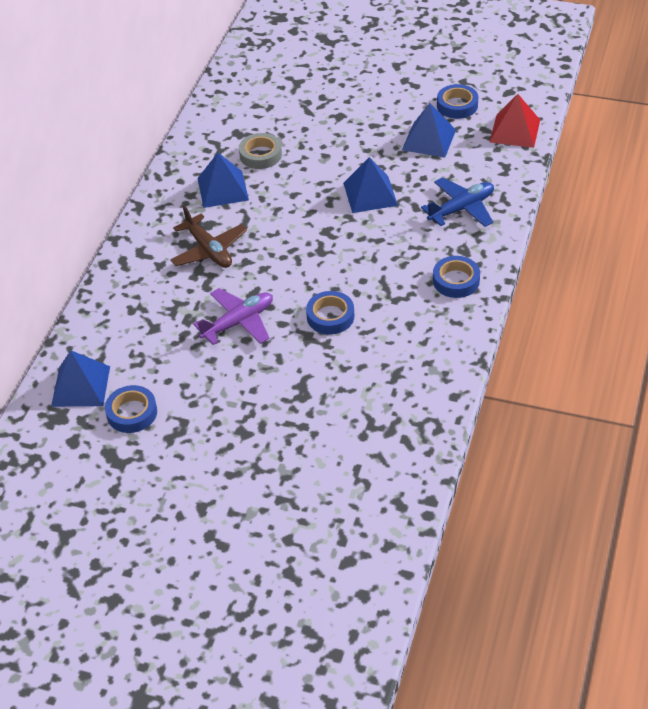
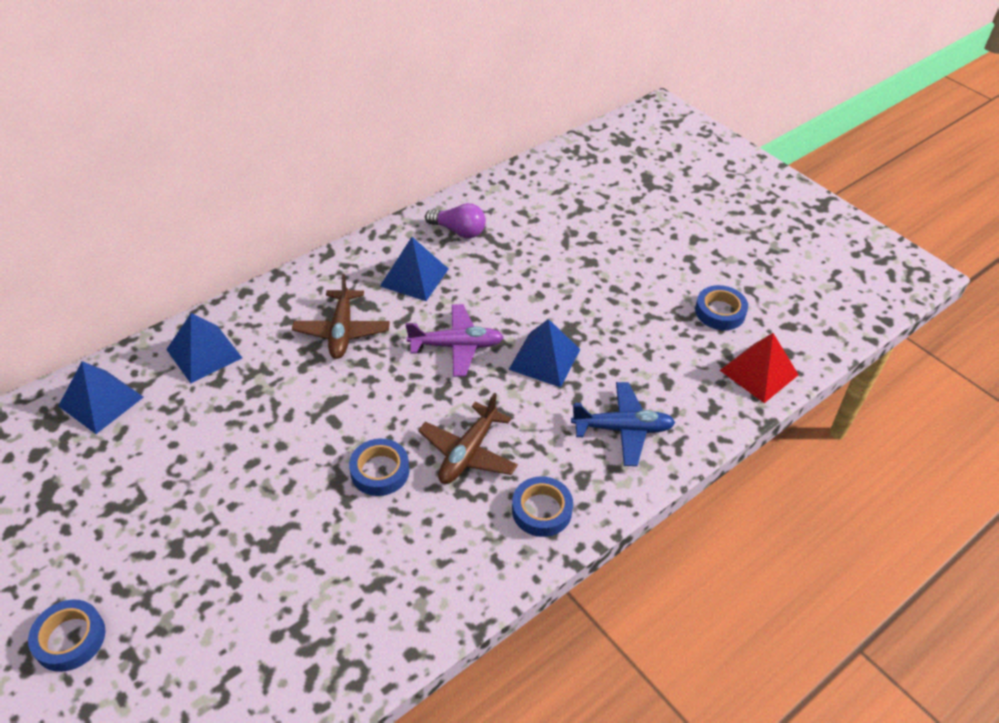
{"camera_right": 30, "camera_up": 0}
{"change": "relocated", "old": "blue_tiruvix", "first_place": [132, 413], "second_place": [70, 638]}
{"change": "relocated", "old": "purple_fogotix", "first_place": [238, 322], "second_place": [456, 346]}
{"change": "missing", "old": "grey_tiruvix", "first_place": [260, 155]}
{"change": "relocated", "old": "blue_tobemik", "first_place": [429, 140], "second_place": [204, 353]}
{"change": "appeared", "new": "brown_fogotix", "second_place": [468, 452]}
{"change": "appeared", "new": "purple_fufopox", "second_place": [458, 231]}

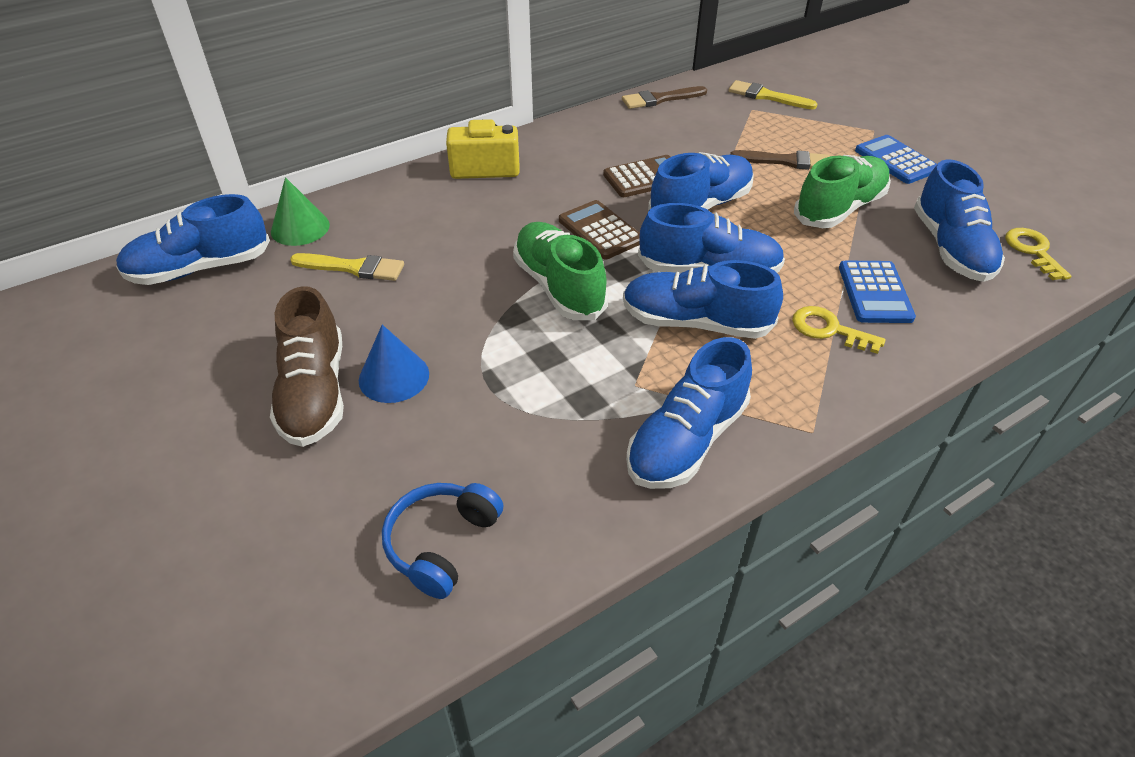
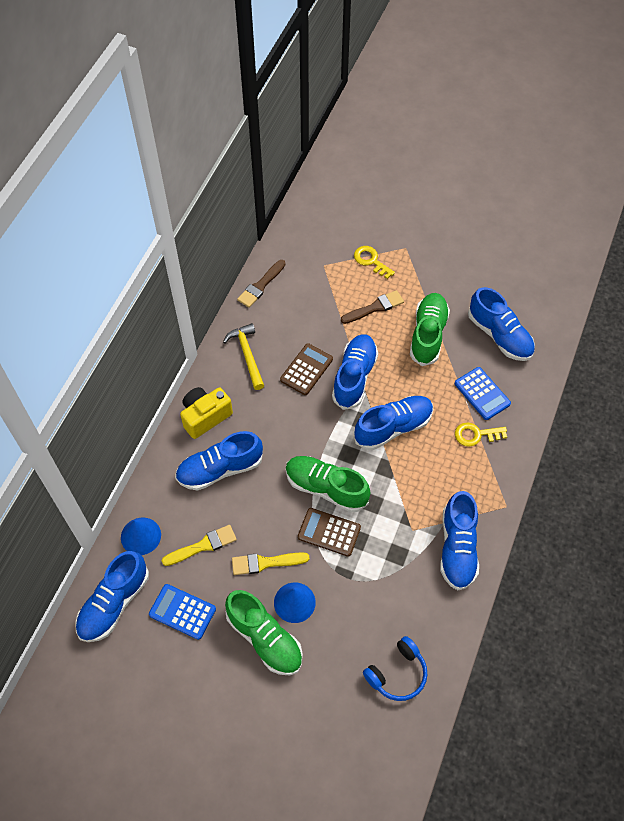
{"camera_right": -35, "camera_up": 15}
{"change": "colour", "old": "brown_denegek", "new": "green_denegek", "first_place": [314, 393], "second_place": [265, 638]}
{"change": "colour", "old": "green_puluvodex", "new": "blue_puluvodex", "first_place": [300, 228], "second_place": [141, 536]}
{"change": "spun", "old": "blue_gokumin", "first_place": [442, 543], "second_place": [397, 673], "degrees": -120}
{"change": "relocated", "old": "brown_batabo", "first_place": [600, 231], "second_place": [329, 532]}
{"change": "relocated", "old": "blue_denegek", "first_place": [695, 323], "second_place": [220, 469]}
{"change": "relocated", "old": "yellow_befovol", "first_place": [767, 96], "second_place": [265, 563]}
{"change": "relocated", "old": "blue_batabo", "first_place": [895, 160], "second_place": [182, 612]}
{"change": "relocated", "old": "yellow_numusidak", "first_place": [1033, 251], "second_place": [371, 261]}
{"change": "appeared", "new": "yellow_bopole", "second_place": [247, 355]}

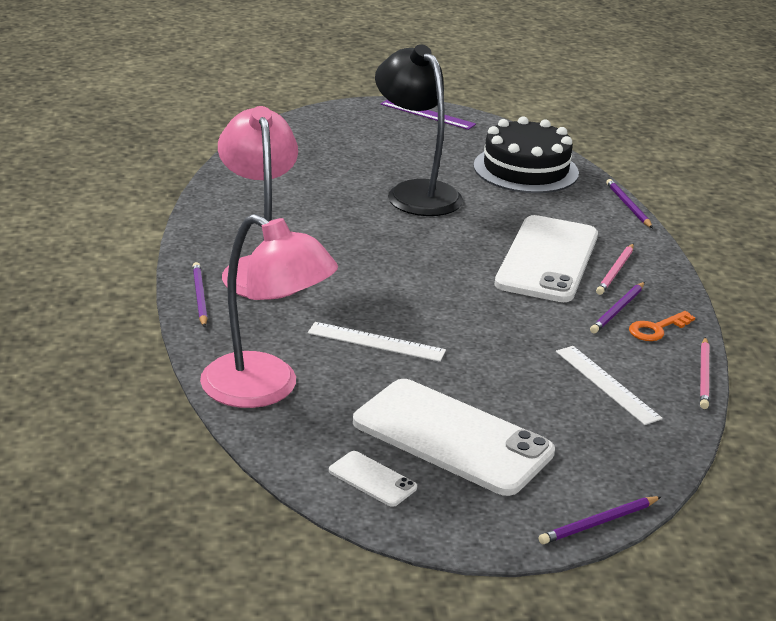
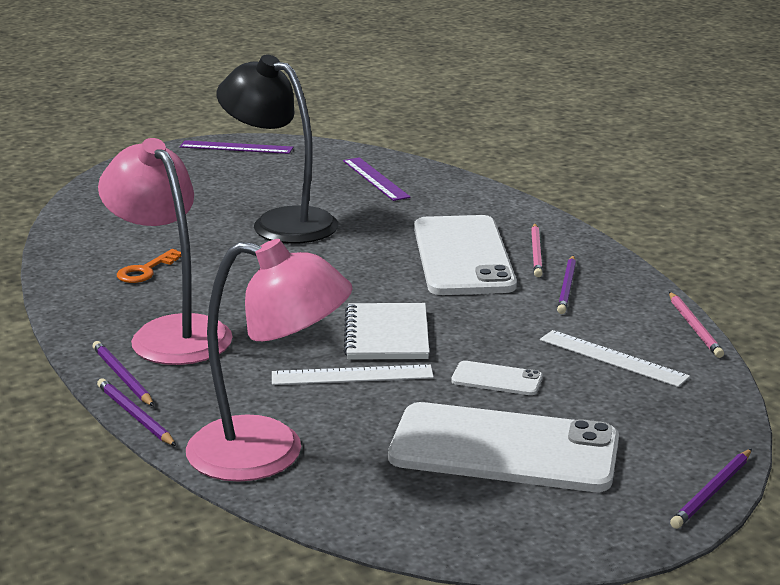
{"camera_right": -20, "camera_up": -5}
{"change": "relocated", "old": "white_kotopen", "first_place": [372, 479], "second_place": [497, 379]}
{"change": "exchanged", "old": "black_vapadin", "new": "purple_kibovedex", "first_place": [525, 169], "second_place": [375, 179]}
{"change": "relocated", "old": "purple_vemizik", "first_place": [628, 206], "second_place": [135, 416]}
{"change": "relocated", "old": "orange_numusidak", "first_place": [656, 329], "second_place": [145, 271]}
{"change": "appeared", "new": "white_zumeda", "second_place": [386, 335]}

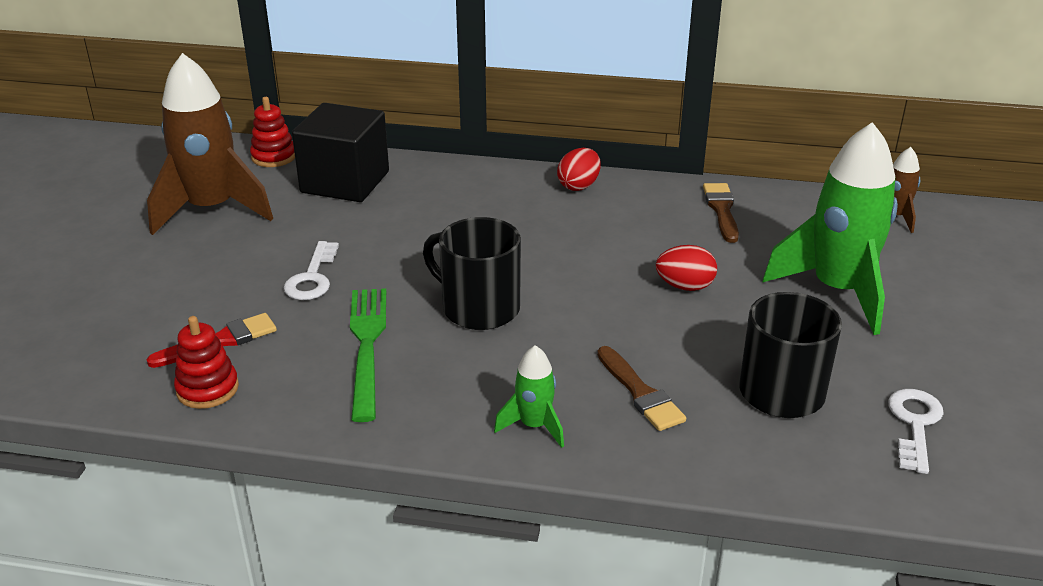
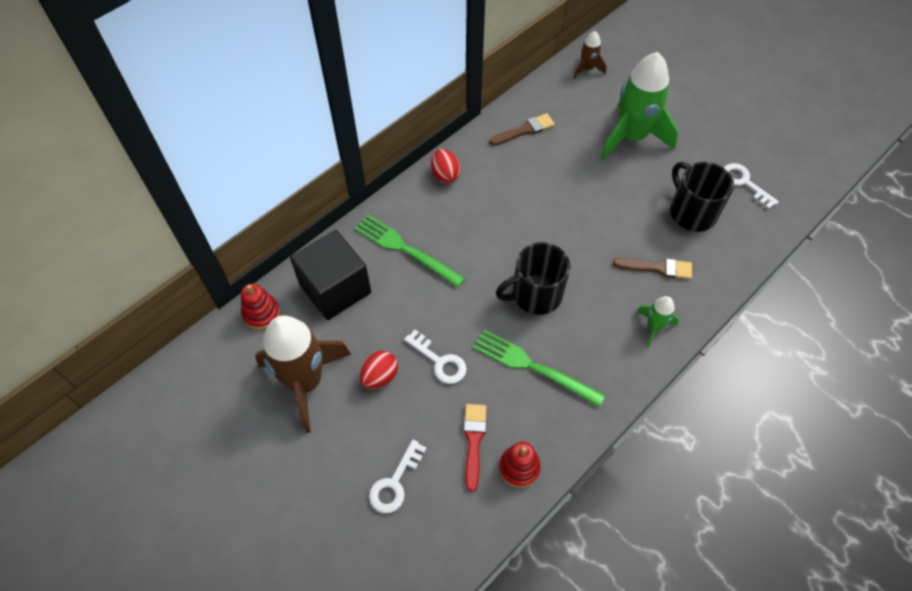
{"camera_right": -55, "camera_up": 25}
{"change": "relocated", "old": "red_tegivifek", "first_place": [685, 286], "second_place": [380, 376]}
{"change": "spun", "old": "brown_befovol", "first_place": [722, 210], "second_place": [524, 130], "degrees": 120}
{"change": "appeared", "new": "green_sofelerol", "second_place": [405, 249]}
{"change": "appeared", "new": "white_numusidak", "second_place": [395, 483]}

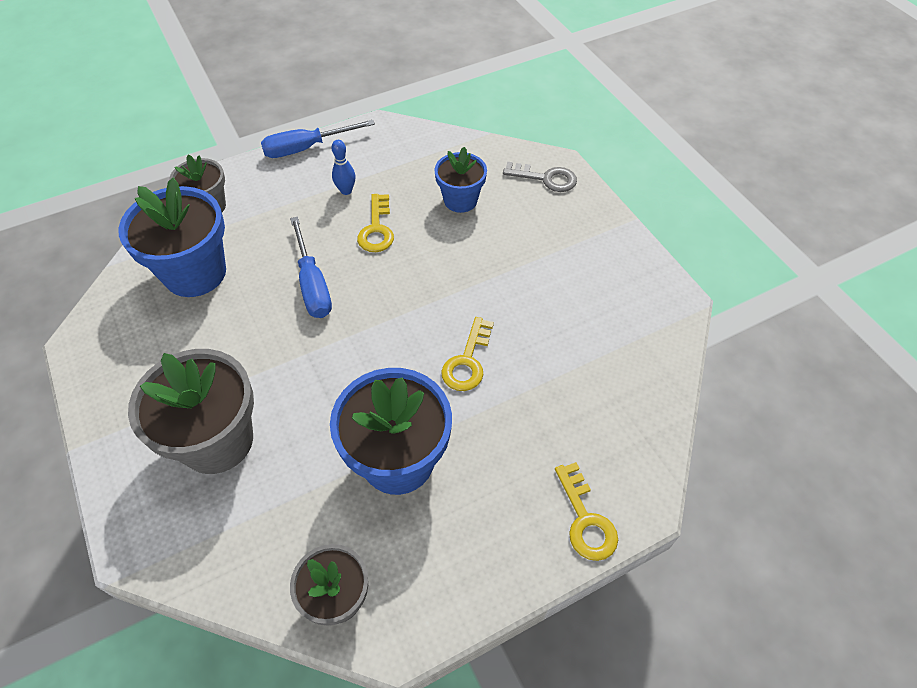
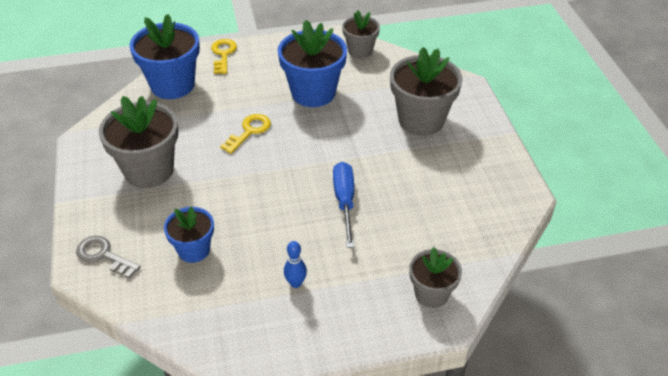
{"camera_right": -165, "camera_up": -10}
{"change": "relocated", "old": "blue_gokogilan", "first_place": [195, 273], "second_place": [172, 85]}
{"change": "missing", "old": "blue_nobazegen", "first_place": [306, 148]}
{"change": "missing", "old": "yellow_numusidak", "first_place": [377, 229]}
{"change": "appeared", "new": "grey_gokogilan", "second_place": [149, 170]}

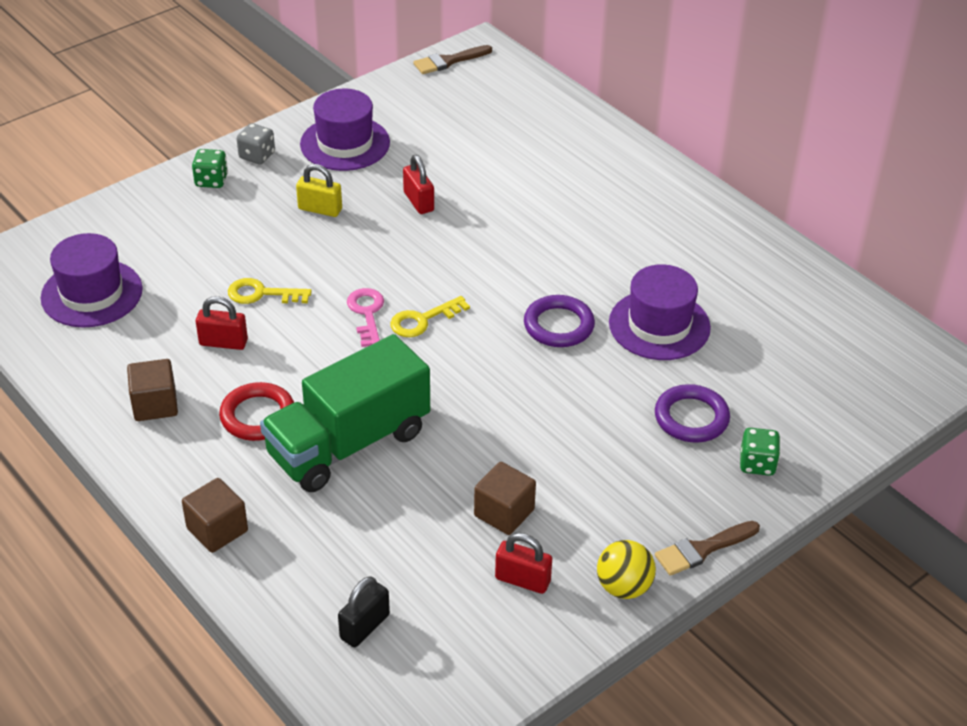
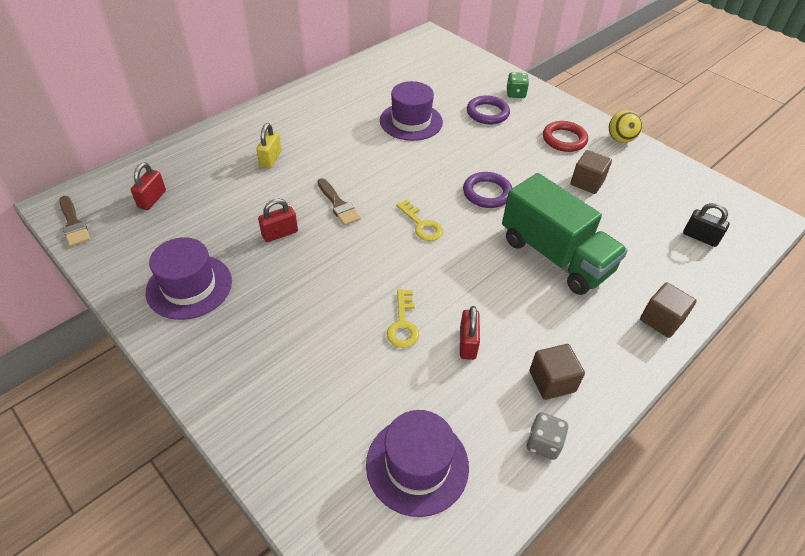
{"camera_right": -95, "camera_up": 5}
{"change": "missing", "old": "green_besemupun", "first_place": [211, 180]}
{"change": "relocated", "old": "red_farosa", "first_place": [258, 416], "second_place": [564, 139]}
{"change": "relocated", "old": "grey_besemupun", "first_place": [257, 156], "second_place": [543, 443]}
{"change": "relocated", "old": "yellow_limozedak", "first_place": [320, 209], "second_place": [270, 159]}
{"change": "missing", "old": "pink_numusidak", "first_place": [367, 313]}
{"change": "relocated", "old": "red_limozedak", "first_place": [522, 580], "second_place": [152, 199]}
{"change": "relocated", "old": "purple_farosa", "first_place": [558, 325], "second_place": [487, 193]}
{"change": "relocated", "old": "brown_befovol", "first_place": [702, 549], "second_place": [338, 204]}

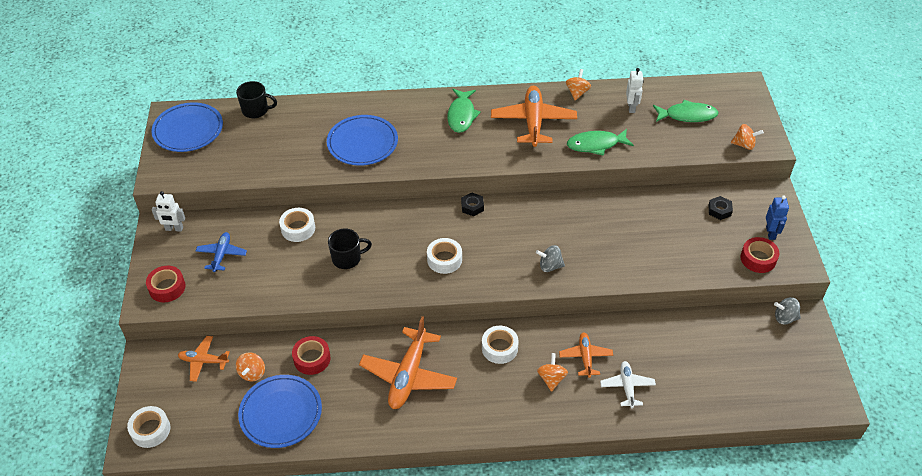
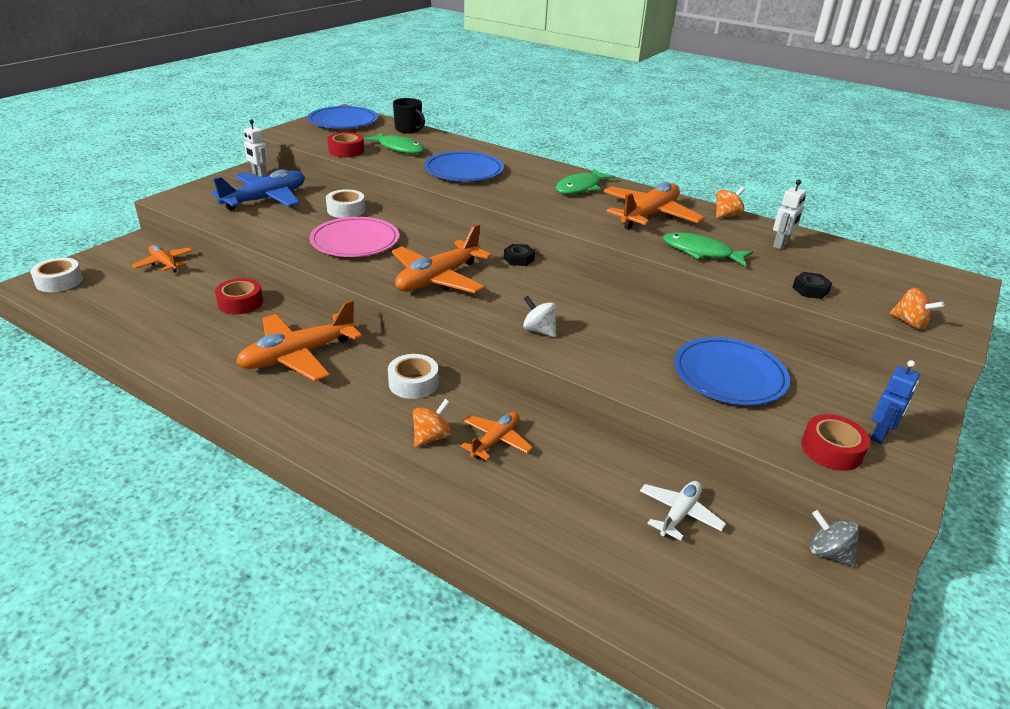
{"camera_right": 35, "camera_up": -15}
{"change": "relocated", "old": "red_tiruvix", "first_place": [167, 287], "second_place": [346, 151]}
{"change": "size", "old": "blue_fogotix", "first_place": [222, 255], "second_place": [266, 199], "factor": 1.82}
{"change": "missing", "old": "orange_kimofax", "first_place": [252, 373]}
{"change": "relocated", "old": "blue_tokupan", "first_place": [281, 413], "second_place": [729, 375]}
{"change": "exchanged", "old": "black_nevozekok", "new": "pink_tokupan", "first_place": [347, 258], "second_place": [355, 241]}
{"change": "exchanged", "old": "white_tiruvix", "new": "orange_fogotix", "first_place": [444, 259], "second_place": [438, 279]}
{"change": "colour", "old": "grey_kimofax", "new": "white_kimofax", "first_place": [550, 266], "second_place": [539, 330]}
{"change": "relocated", "old": "white_fogotix", "first_place": [627, 387], "second_place": [679, 514]}
{"change": "relocated", "old": "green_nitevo", "first_place": [687, 115], "second_place": [398, 148]}
{"change": "relocated", "old": "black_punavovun", "first_place": [719, 210], "second_place": [810, 290]}

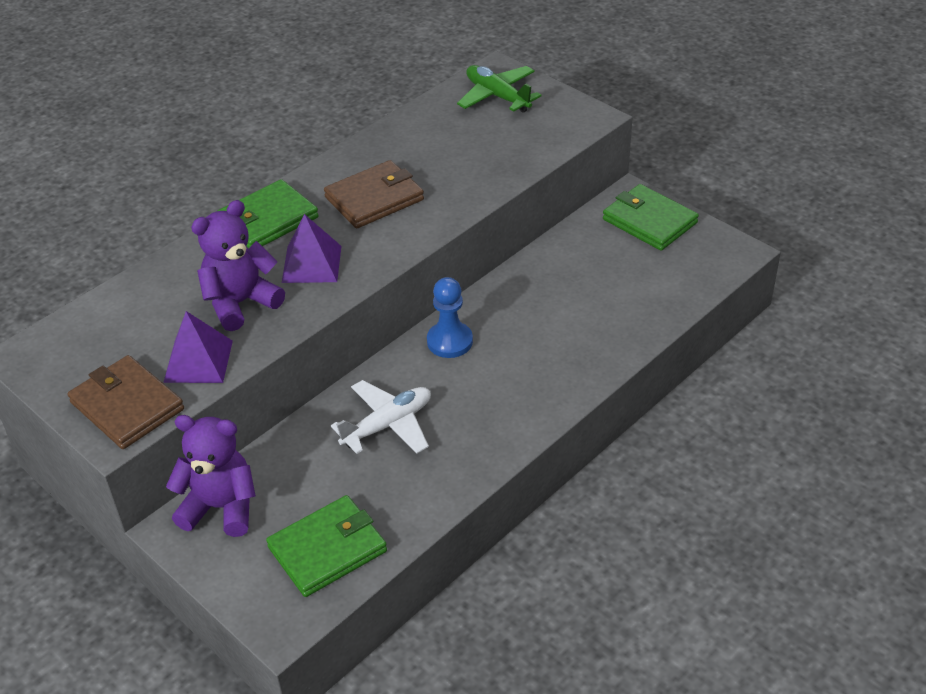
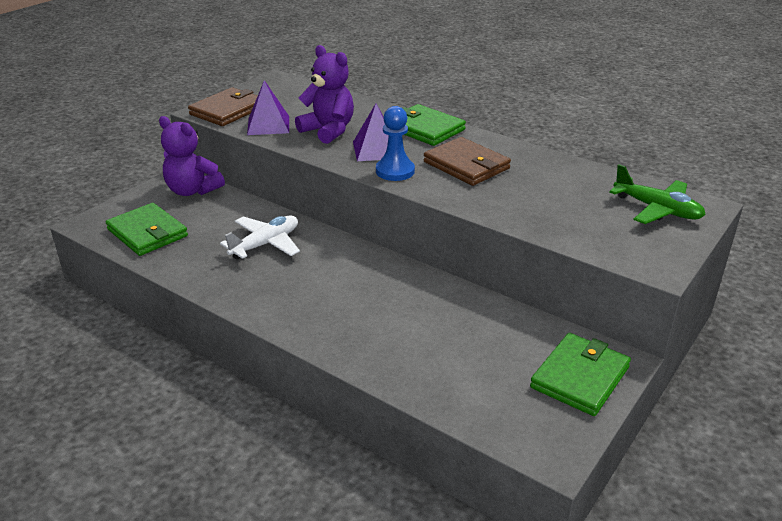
{"camera_right": 80, "camera_up": -10}
{"change": "spun", "old": "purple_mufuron", "first_place": [221, 507], "second_place": [192, 190], "degrees": 120}
{"change": "spun", "old": "white_fogotix", "first_place": [388, 425], "second_place": [265, 244], "degrees": -90}
{"change": "relocated", "old": "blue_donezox", "first_place": [449, 341], "second_place": [395, 171]}
{"change": "spun", "old": "green_fogotix", "first_place": [497, 96], "second_place": [657, 209], "degrees": 90}

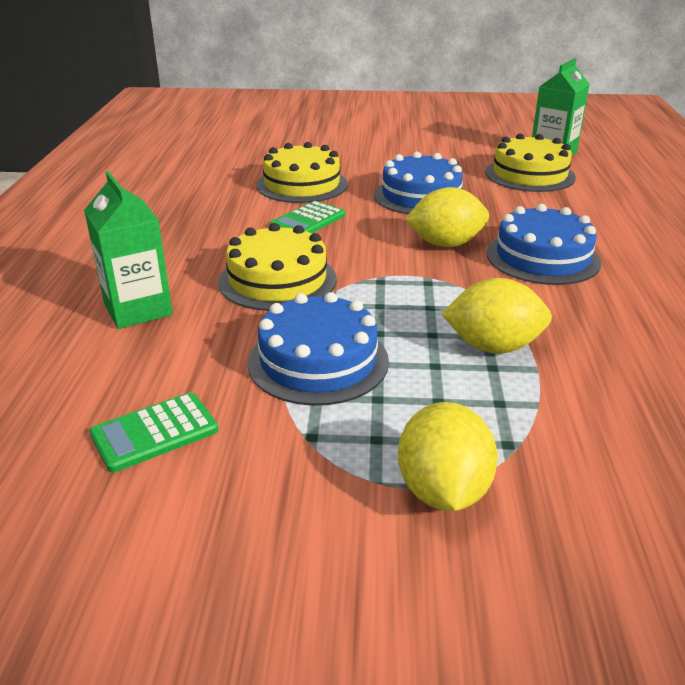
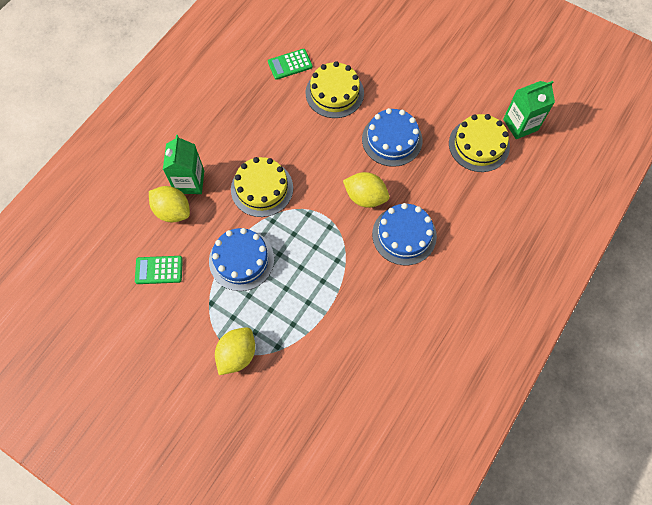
{"camera_right": 30, "camera_up": 35}
{"change": "relocated", "old": "green_batabo", "first_place": [308, 221], "second_place": [290, 64]}
{"change": "relocated", "old": "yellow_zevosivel", "first_place": [493, 346], "second_place": [173, 211]}

